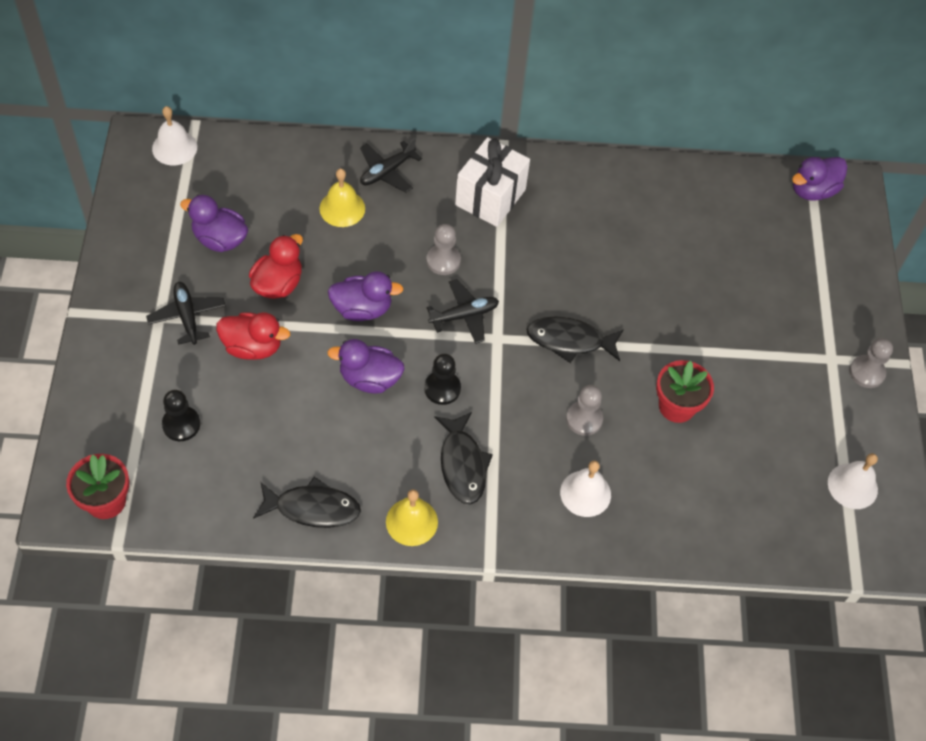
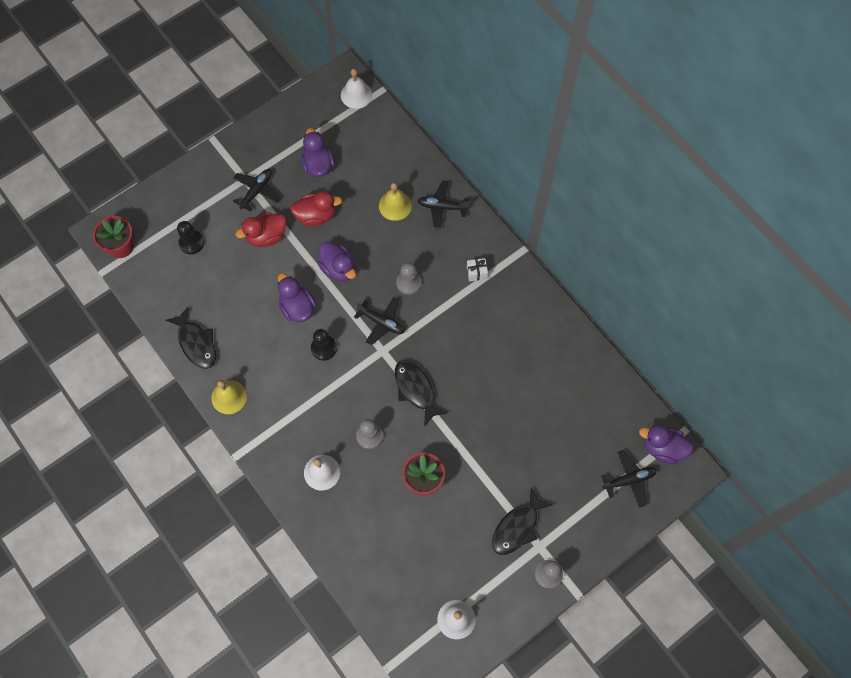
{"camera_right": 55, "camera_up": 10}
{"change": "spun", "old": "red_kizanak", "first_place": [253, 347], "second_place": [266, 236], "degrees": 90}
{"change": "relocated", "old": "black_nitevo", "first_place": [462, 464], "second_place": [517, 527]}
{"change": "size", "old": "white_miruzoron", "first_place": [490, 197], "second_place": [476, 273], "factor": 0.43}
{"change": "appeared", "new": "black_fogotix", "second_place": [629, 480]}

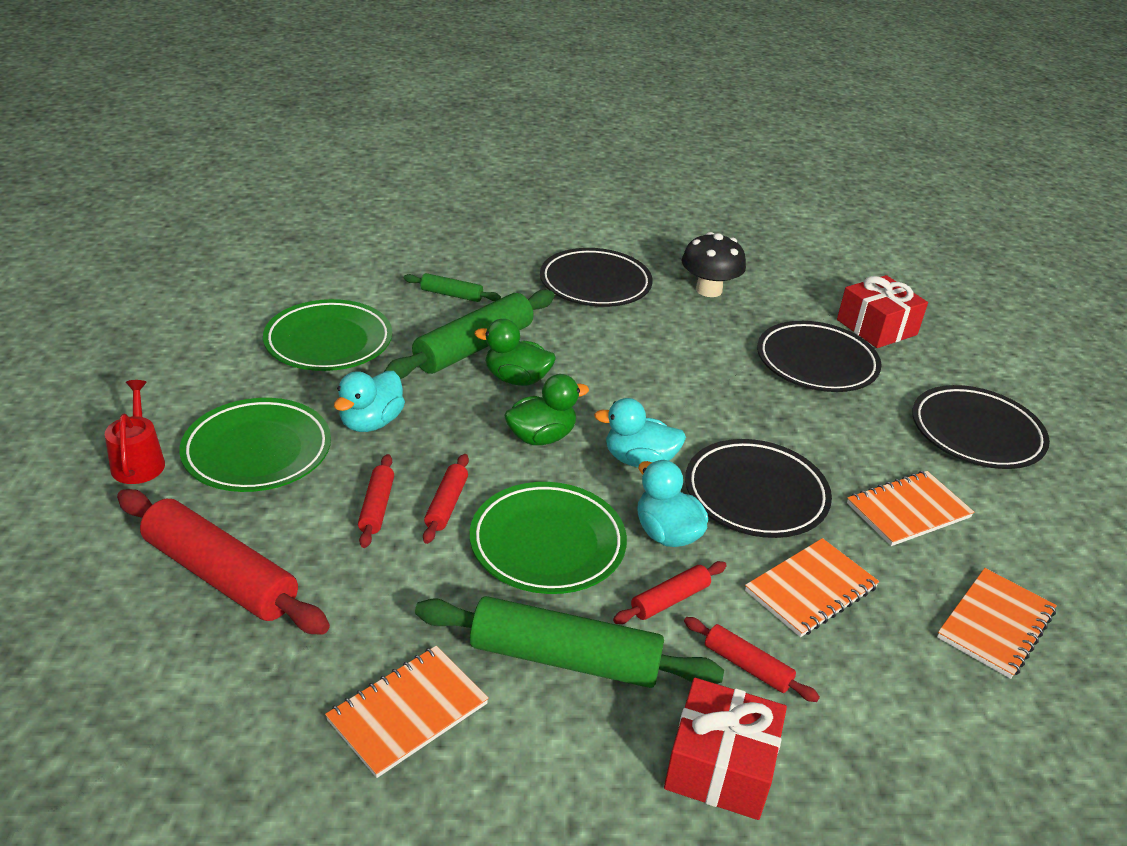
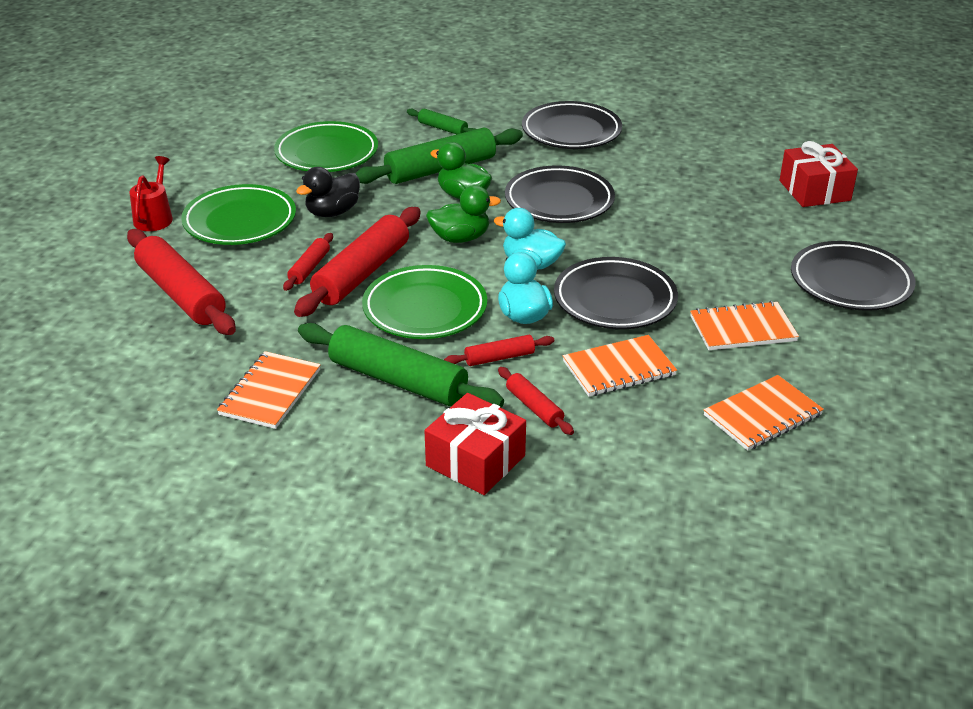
{"camera_right": 20, "camera_up": 0}
{"change": "spun", "old": "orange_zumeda", "first_place": [408, 712], "second_place": [270, 392], "degrees": -45}
{"change": "colour", "old": "turquoise_kizanak", "new": "black_kizanak", "first_place": [371, 422], "second_place": [332, 212]}
{"change": "size", "old": "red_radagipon", "first_place": [446, 504], "second_place": [362, 273], "factor": 2.02}
{"change": "missing", "old": "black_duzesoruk", "first_place": [708, 290]}
{"change": "relocated", "old": "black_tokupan", "first_place": [816, 363], "second_place": [559, 201]}

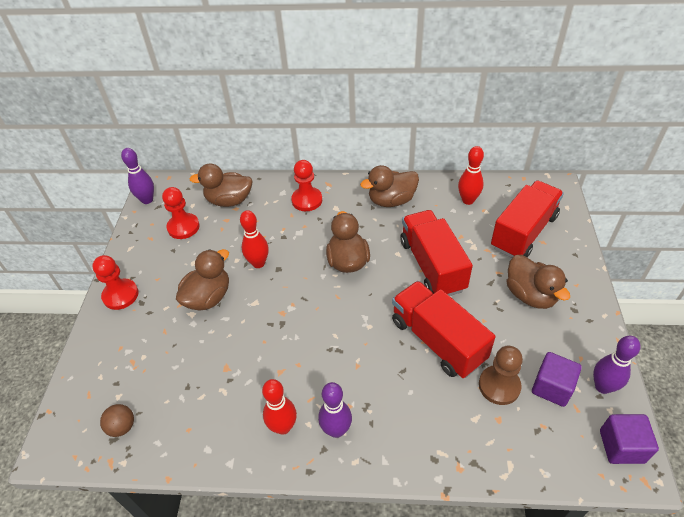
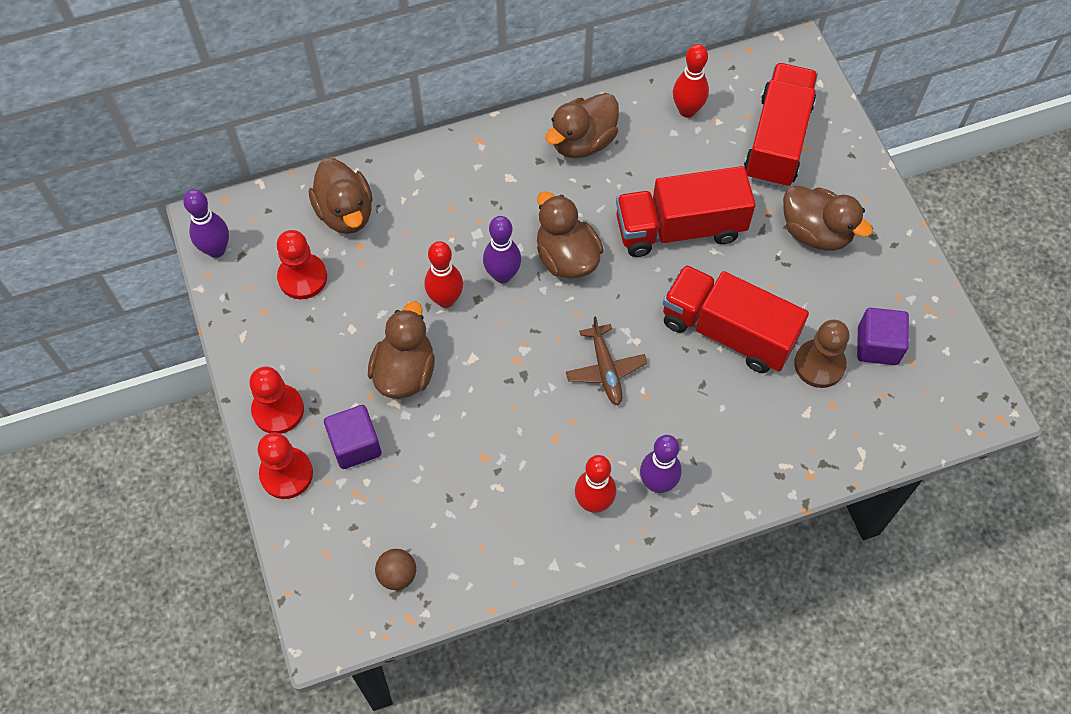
{"camera_right": -25, "camera_up": 15}
{"change": "spun", "old": "brown_kizanak", "first_place": [229, 201], "second_place": [345, 212], "degrees": -90}
{"change": "relocated", "old": "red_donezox", "first_place": [307, 200], "second_place": [286, 474]}
{"change": "spun", "old": "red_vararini", "first_place": [432, 265], "second_place": [679, 228], "degrees": -60}
{"change": "relocated", "old": "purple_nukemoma", "first_place": [602, 386], "second_place": [502, 275]}
{"change": "relocated", "old": "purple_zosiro", "first_place": [621, 446], "second_place": [355, 445]}
{"change": "appeared", "new": "brown_fogotix", "second_place": [605, 369]}

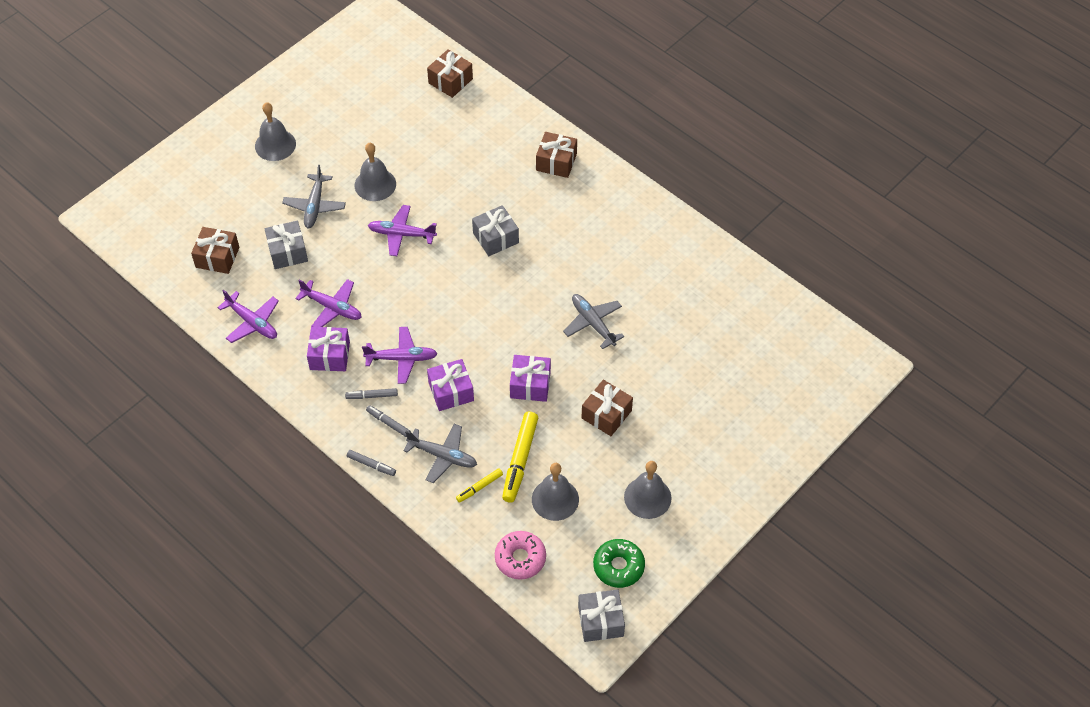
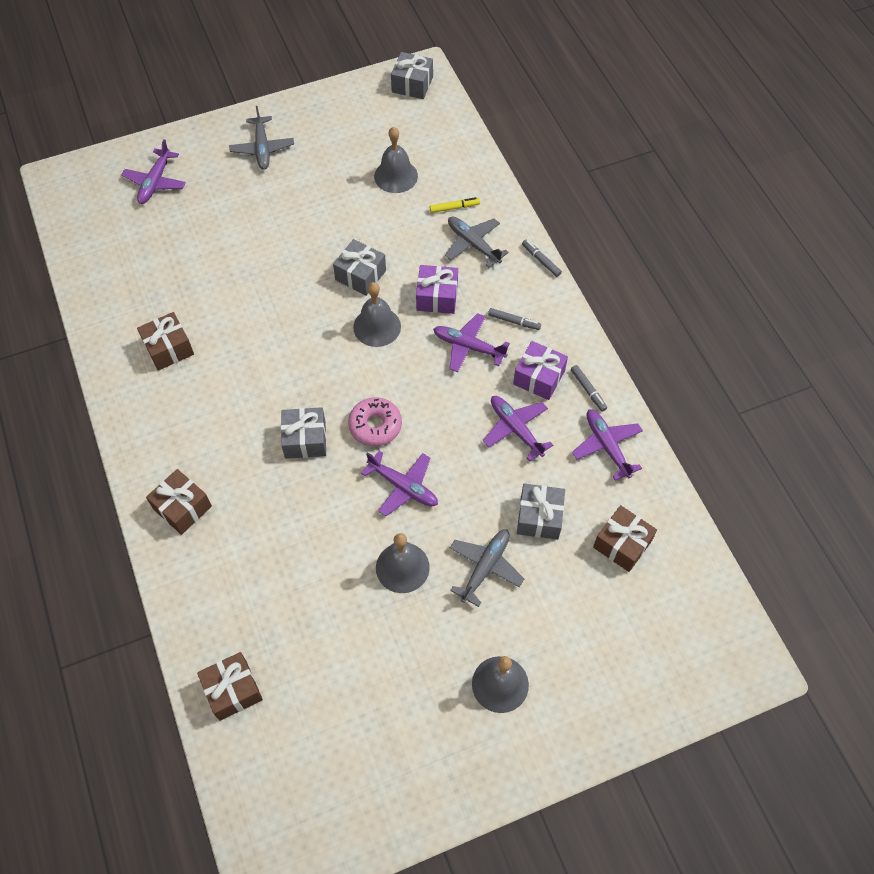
{"camera_right": -155, "camera_up": 5}
{"change": "relocated", "old": "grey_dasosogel", "first_place": [388, 423], "second_place": [588, 390]}
{"change": "relocated", "old": "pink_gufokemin", "first_place": [520, 558], "second_place": [375, 426]}
{"change": "missing", "old": "yellow_dasosogel", "first_place": [520, 460]}
{"change": "colour", "old": "purple_miruzoron", "new": "grey_miruzoron", "first_place": [530, 385], "second_place": [360, 275]}
{"change": "relocated", "old": "grey_fogotix", "first_place": [593, 323], "second_place": [262, 148]}
{"change": "relocated", "old": "brown_miruzoron", "first_place": [606, 414], "second_place": [169, 348]}
{"change": "missing", "old": "green_gufokemin", "first_place": [618, 566]}
{"change": "relocated", "old": "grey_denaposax", "first_place": [647, 497], "second_place": [377, 326]}
{"change": "appeared", "new": "purple_fogotix", "second_place": [155, 182]}

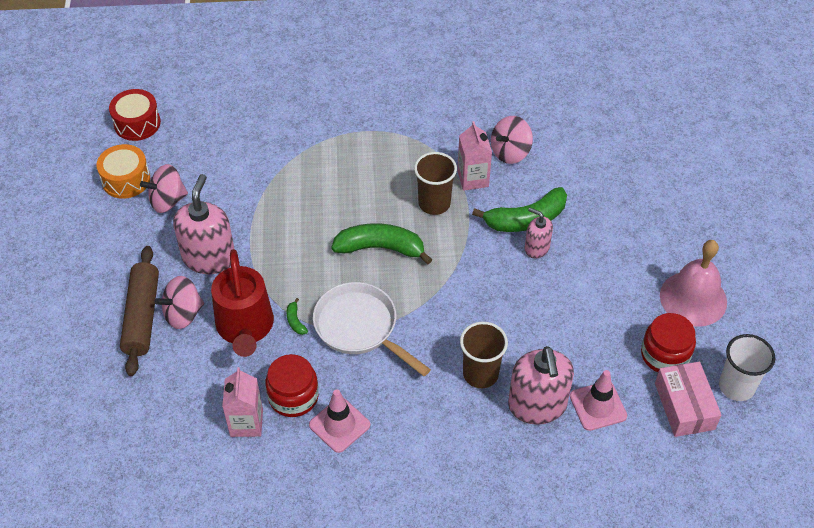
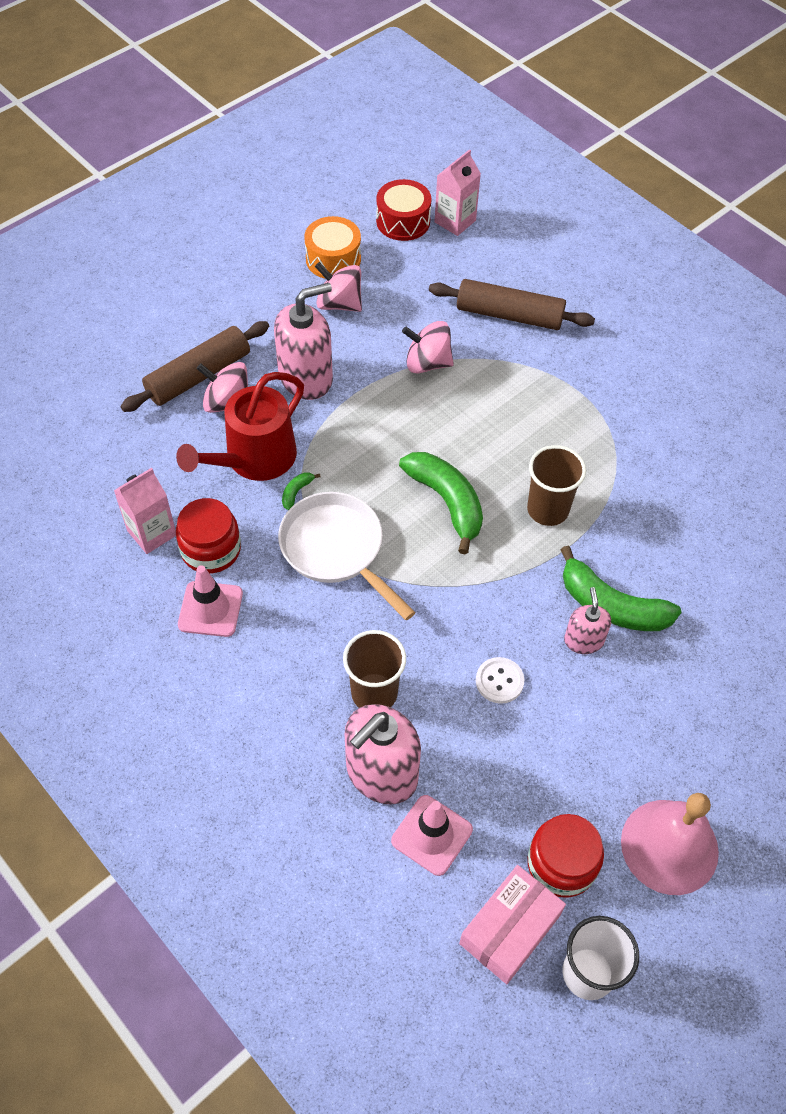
{"camera_right": 50, "camera_up": 5}
{"change": "spun", "old": "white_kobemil", "first_place": [360, 327], "second_place": [336, 549], "degrees": -45}
{"change": "relocated", "old": "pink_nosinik", "first_place": [473, 179], "second_place": [455, 221]}
{"change": "relocated", "old": "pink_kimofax", "first_place": [510, 152], "second_place": [427, 363]}
{"change": "appeared", "new": "brown_radagipon", "second_place": [509, 315]}
{"change": "appeared", "new": "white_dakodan", "second_place": [499, 681]}

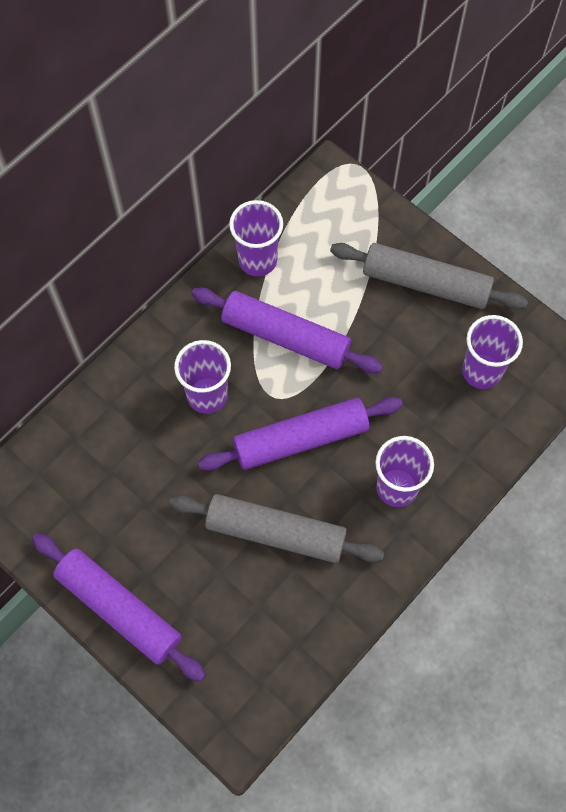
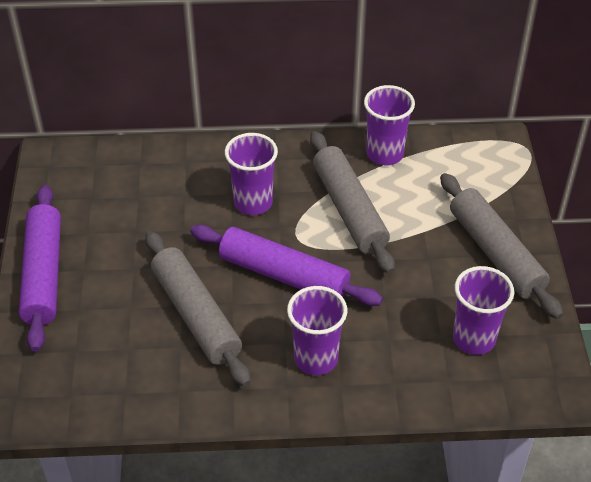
{"camera_right": 45, "camera_up": -20}
{"change": "colour", "old": "purple_radagipon", "new": "grey_radagipon", "first_place": [285, 337], "second_place": [349, 209]}

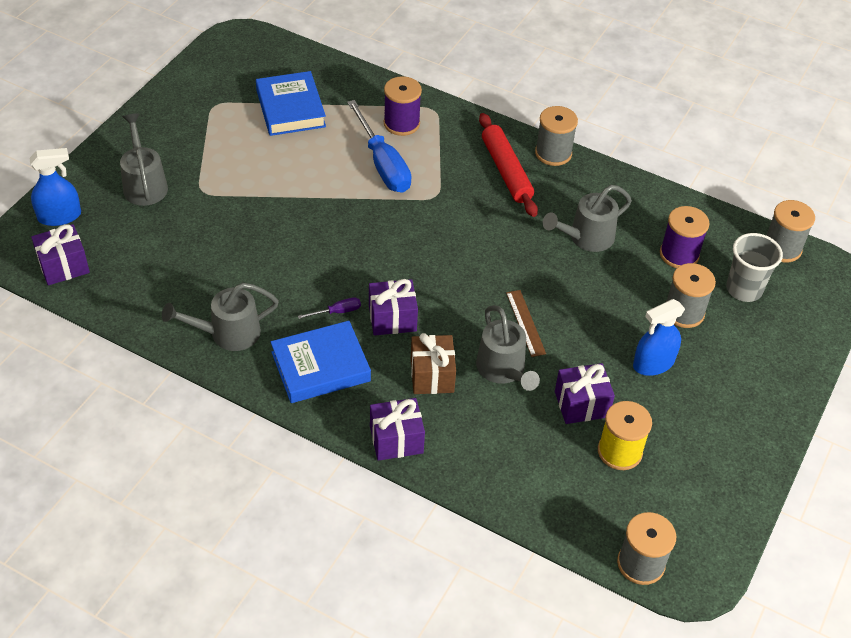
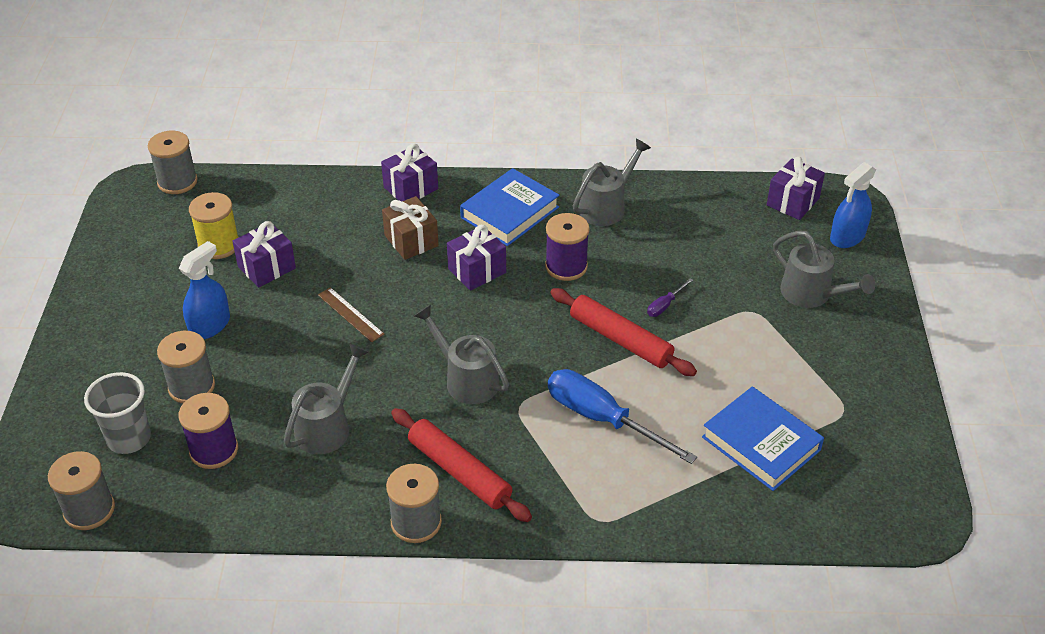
{"camera_right": 155, "camera_up": -5}
{"change": "relocated", "old": "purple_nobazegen", "first_place": [337, 312], "second_place": [665, 305]}
{"change": "relocated", "old": "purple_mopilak", "first_place": [401, 123], "second_place": [566, 266]}
{"change": "relocated", "old": "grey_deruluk", "first_place": [503, 370], "second_place": [466, 379]}
{"change": "appeared", "new": "red_radagipon", "second_place": [620, 339]}

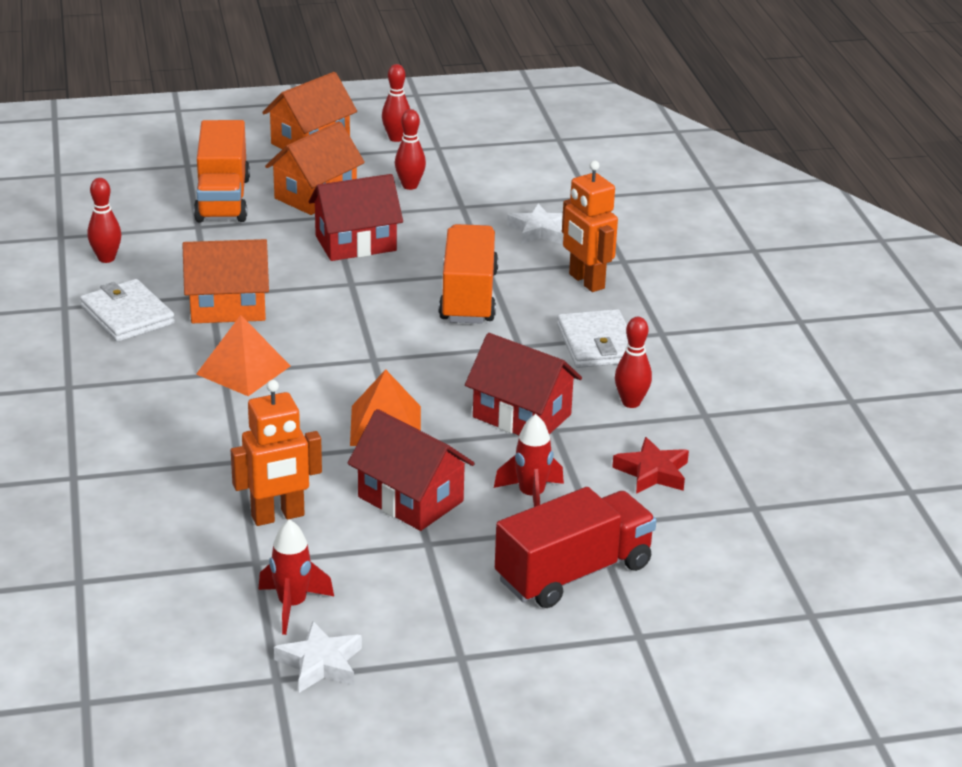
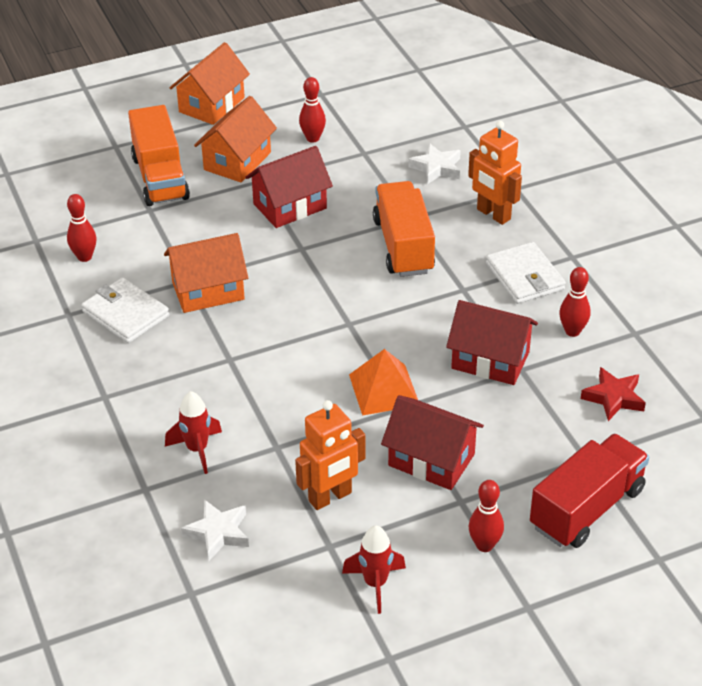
{"camera_right": -10, "camera_up": 10}
{"change": "missing", "old": "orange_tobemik", "first_place": [243, 370]}
{"change": "relocated", "old": "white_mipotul", "first_place": [320, 663], "second_place": [218, 533]}
{"change": "relocated", "old": "red_nukemoma", "first_place": [396, 138], "second_place": [484, 545]}
{"change": "relocated", "old": "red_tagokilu", "first_place": [531, 496], "second_place": [197, 450]}

